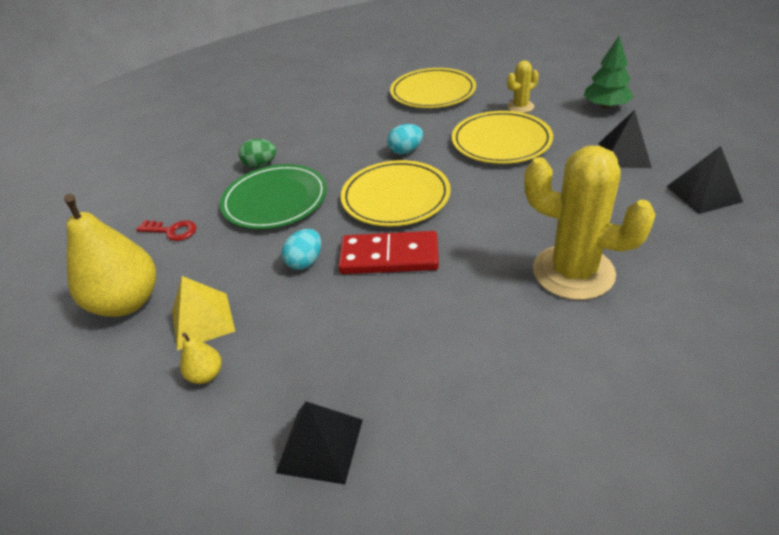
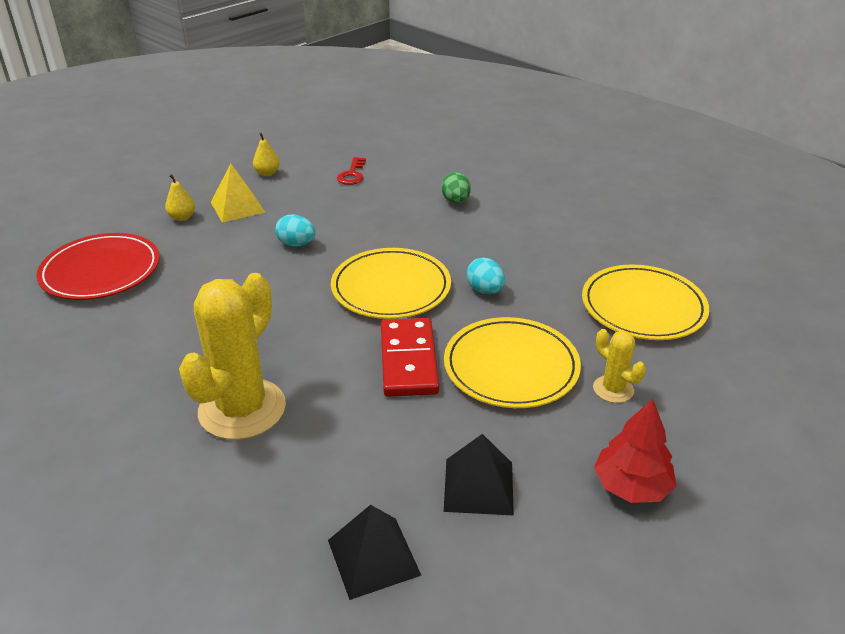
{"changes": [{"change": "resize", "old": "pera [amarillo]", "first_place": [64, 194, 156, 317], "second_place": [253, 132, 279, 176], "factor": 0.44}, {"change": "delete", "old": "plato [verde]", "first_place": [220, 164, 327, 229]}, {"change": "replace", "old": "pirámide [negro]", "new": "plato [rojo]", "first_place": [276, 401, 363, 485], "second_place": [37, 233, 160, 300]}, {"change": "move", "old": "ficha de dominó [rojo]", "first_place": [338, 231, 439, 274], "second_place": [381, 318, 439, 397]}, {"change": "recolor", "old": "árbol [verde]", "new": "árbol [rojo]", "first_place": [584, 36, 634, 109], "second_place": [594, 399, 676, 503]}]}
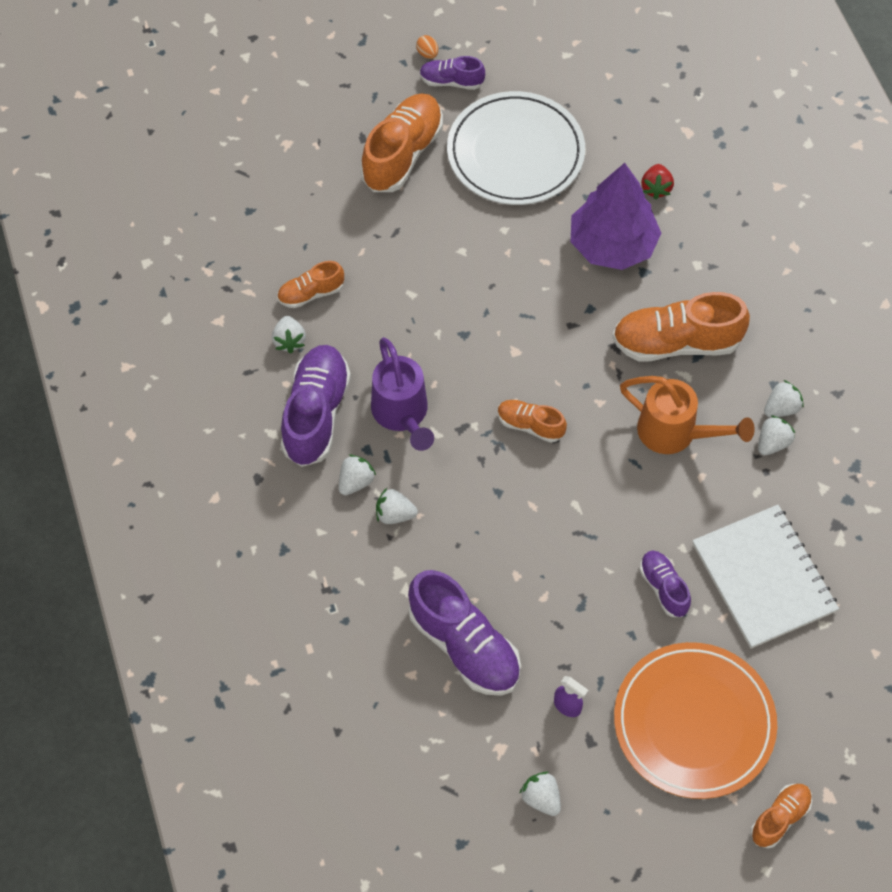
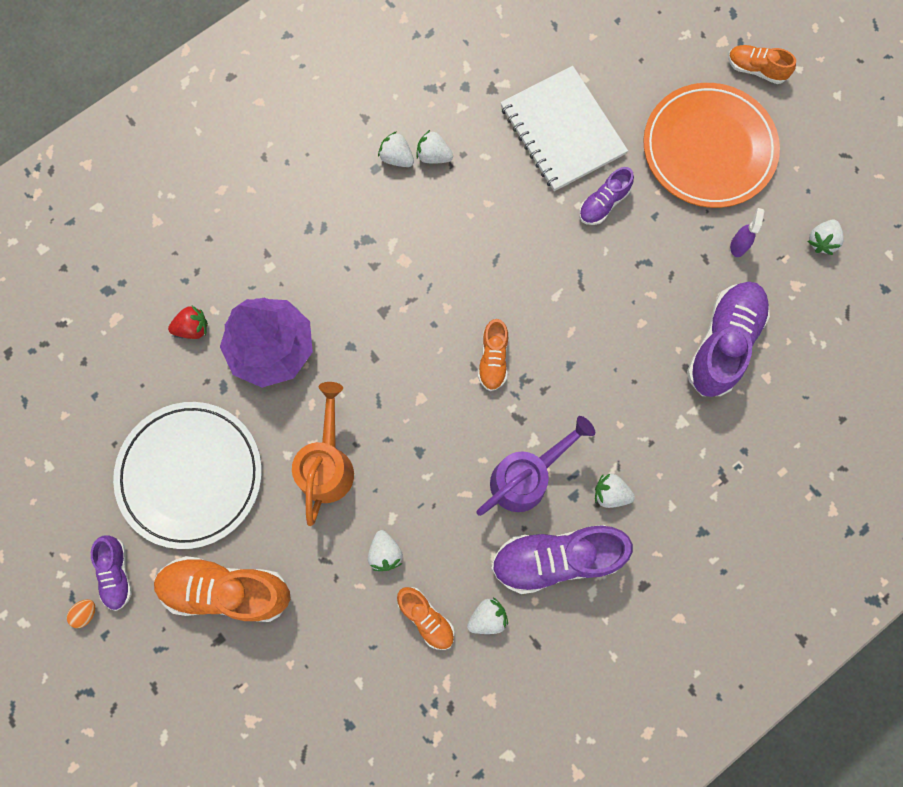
{"changes": [{"change": "move", "old": "fresa [blanco]", "first_place": [376, 488, 418, 524], "second_place": [368, 530, 403, 571]}, {"change": "delete", "old": "zapato [naranja]", "first_place": [612, 292, 750, 361]}, {"change": "move", "old": "regadera [naranja]", "first_place": [620, 376, 755, 454], "second_place": [292, 382, 354, 526]}, {"change": "rotate", "old": "cuaderno [blanco]", "first_place": [692, 505, 839, 649], "second_place": [500, 66, 628, 191], "degrees": -75}]}
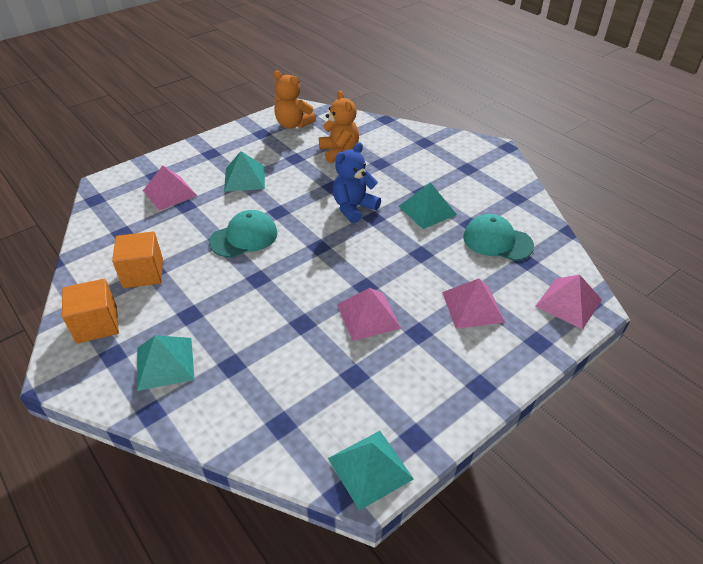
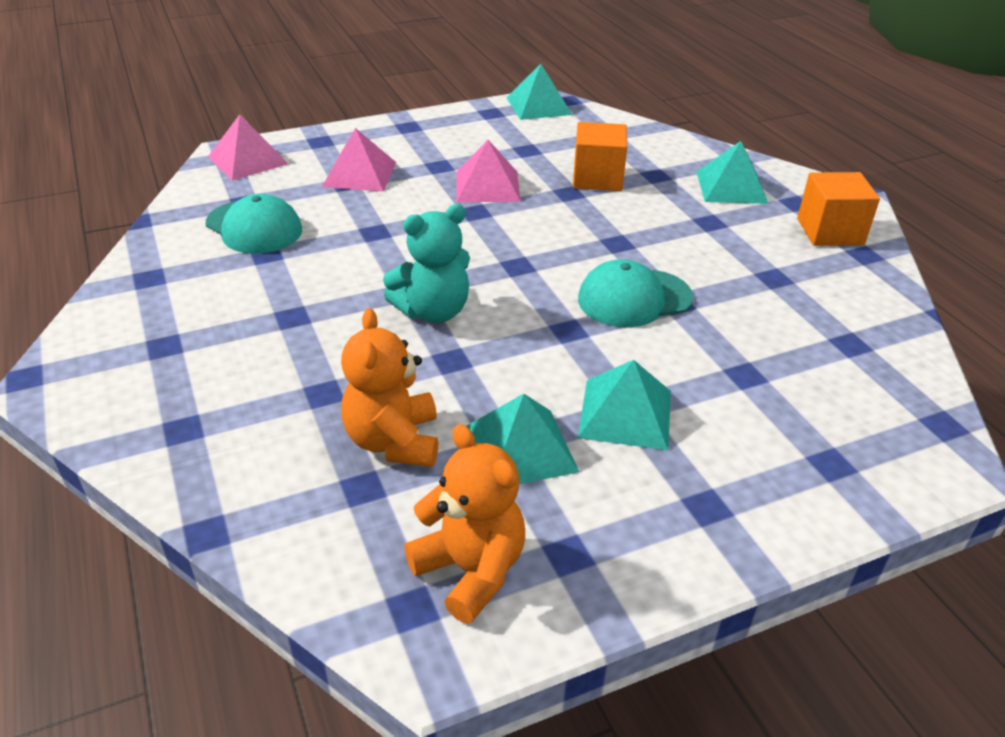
{"changes": [{"change": "move", "old": "cubo [naranja]", "first_place": [112, 231, 163, 288], "second_place": [573, 122, 627, 191]}, {"change": "delete", "old": "pirámide [rosa]", "first_place": [143, 165, 197, 211]}, {"change": "recolor", "old": "osito [azul]", "new": "osito [turquesa]", "first_place": [333, 143, 381, 223], "second_place": [383, 204, 470, 323]}, {"change": "move", "old": "pirámide [turquesa]", "first_place": [398, 183, 457, 229], "second_place": [467, 394, 579, 484]}]}
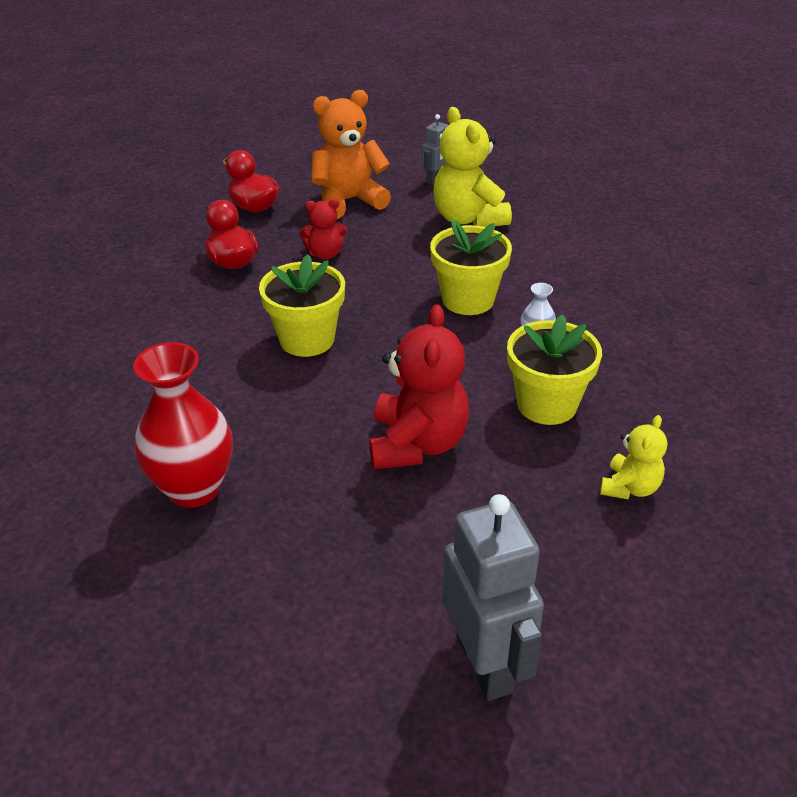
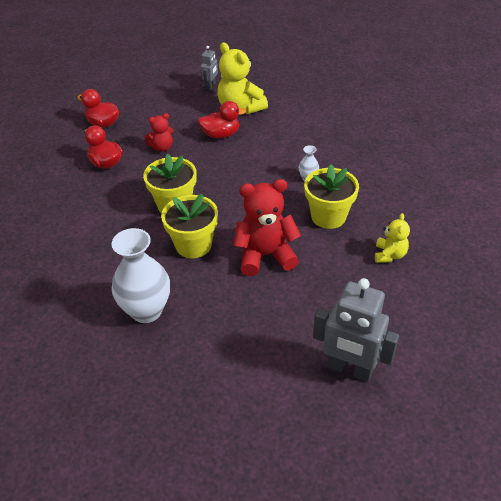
{"changes": [{"change": "recolor", "old": "florero [rojo]", "new": "florero [blanco]", "first_place": [133, 342, 233, 508], "second_place": [111, 228, 170, 323]}, {"change": "delete", "old": "osito [naranja]", "first_place": [311, 90, 391, 219]}, {"change": "rotate", "old": "osito [rojo]", "first_place": [369, 304, 469, 470], "second_place": [233, 179, 301, 276], "degrees": -90}, {"change": "move", "old": "maceta [amarillo]", "first_place": [430, 219, 512, 315], "second_place": [161, 194, 218, 258]}, {"change": "rotate", "old": "robot [gris]", "first_place": [442, 494, 544, 701], "second_place": [313, 278, 399, 382], "degrees": 150}, {"change": "insert", "new": "pato [rojo]", "second_place": [198, 101, 246, 139]}]}
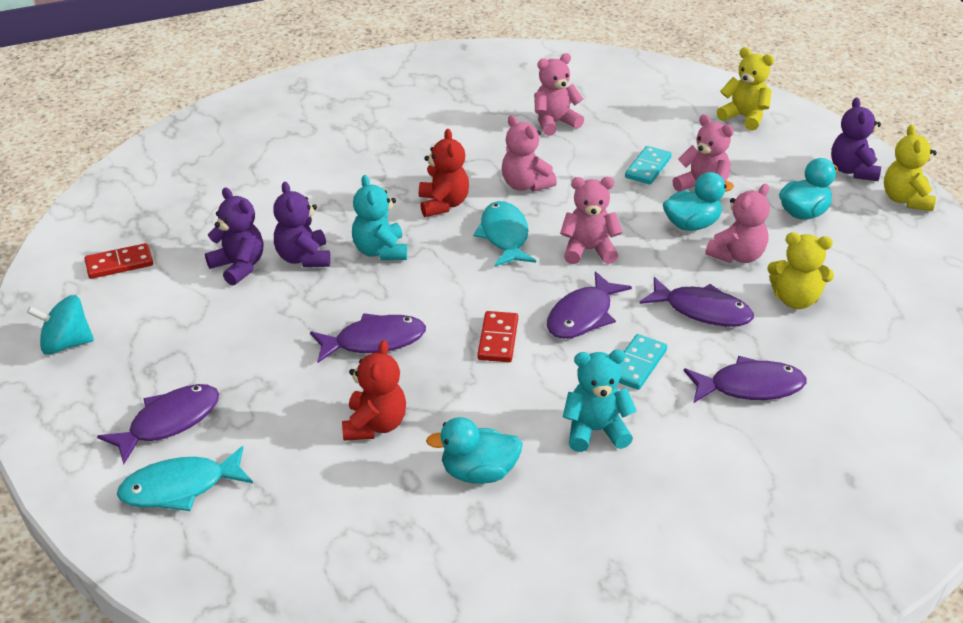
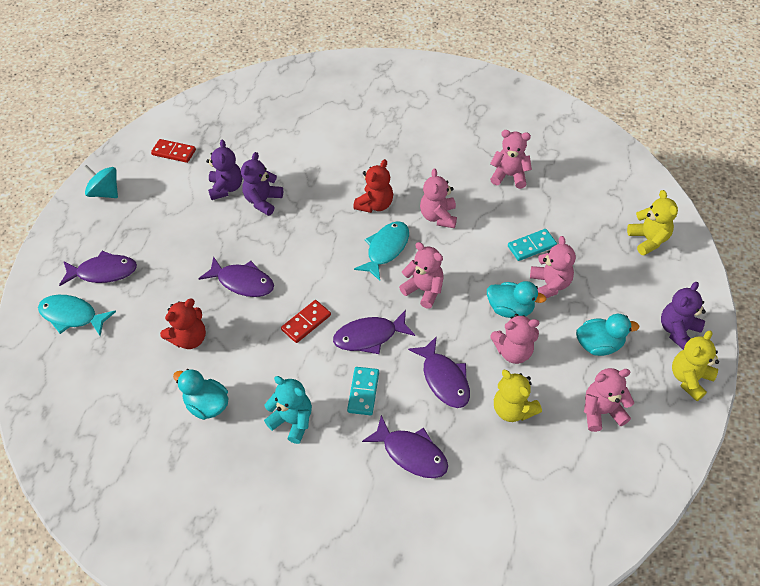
{"changes": [{"change": "delete", "old": "osito [turquesa]", "first_place": [352, 175, 407, 260]}, {"change": "rotate", "old": "ficha de dominó [turquesa]", "first_place": [618, 334, 667, 390], "second_place": [347, 367, 379, 415], "degrees": -60}, {"change": "insert", "new": "osito [rosa]", "second_place": [584, 368, 634, 432]}]}
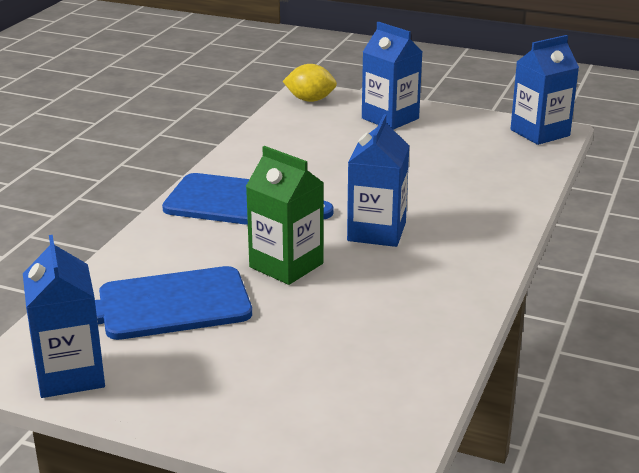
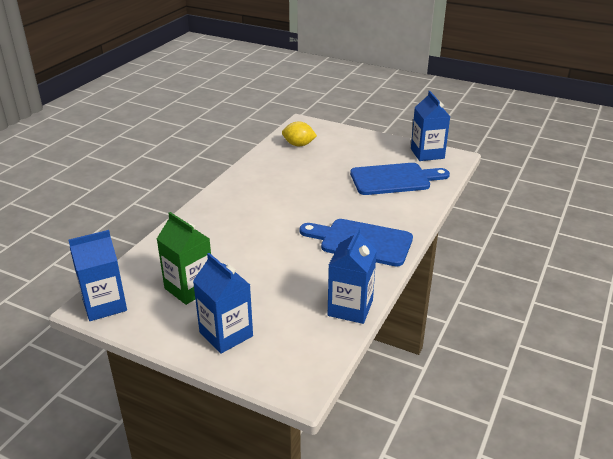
{"changes": [{"change": "move", "old": "cartón de leche [verde]", "first_place": [246, 146, 324, 285], "second_place": [157, 212, 211, 305]}, {"change": "move", "old": "limón [amarillo]", "first_place": [283, 64, 337, 102], "second_place": [282, 122, 317, 147]}, {"change": "move", "old": "cartón de leche [azul]", "first_place": [347, 114, 409, 247], "second_place": [328, 227, 377, 324]}]}
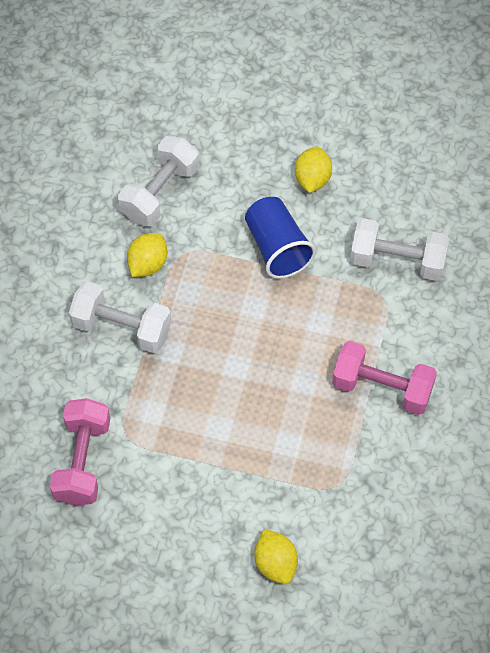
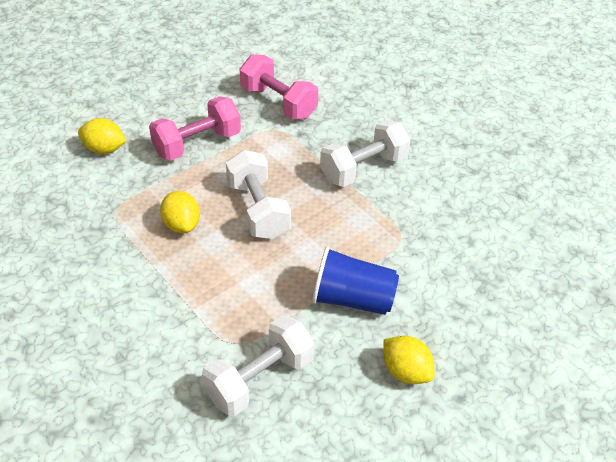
{"changes": [{"change": "move", "old": "mancuerna [blanco]", "first_place": [118, 136, 199, 226], "second_place": [226, 150, 291, 239]}, {"change": "move", "old": "limón [amarillo]", "first_place": [127, 233, 167, 277], "second_place": [160, 191, 200, 233]}, {"change": "move", "old": "mancuerna [rosa]", "first_place": [332, 341, 437, 415], "second_place": [149, 96, 241, 161]}]}
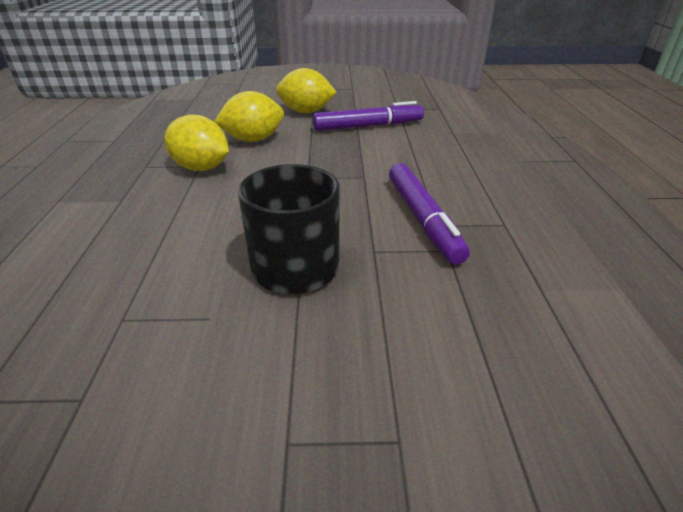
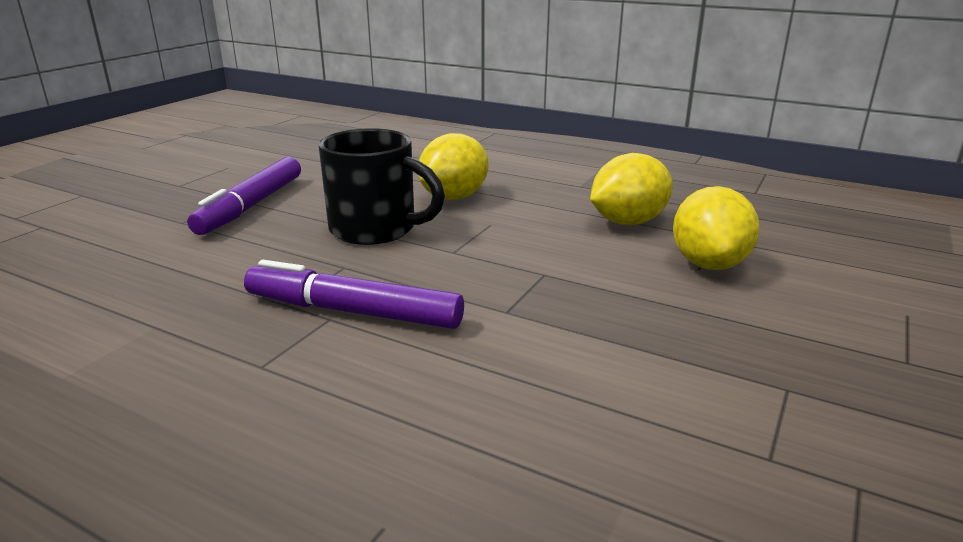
{"changes": [{"change": "move", "old": "limón [amarillo]", "first_place": [276, 68, 337, 113], "second_place": [418, 133, 488, 200]}, {"change": "move", "old": "rotulador [morado]", "first_place": [313, 101, 424, 131], "second_place": [187, 157, 301, 235]}]}
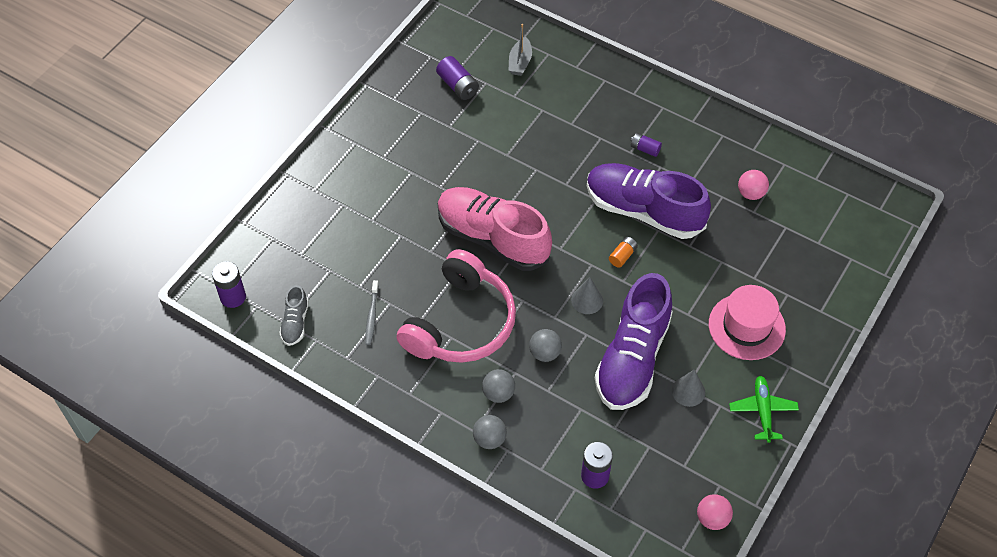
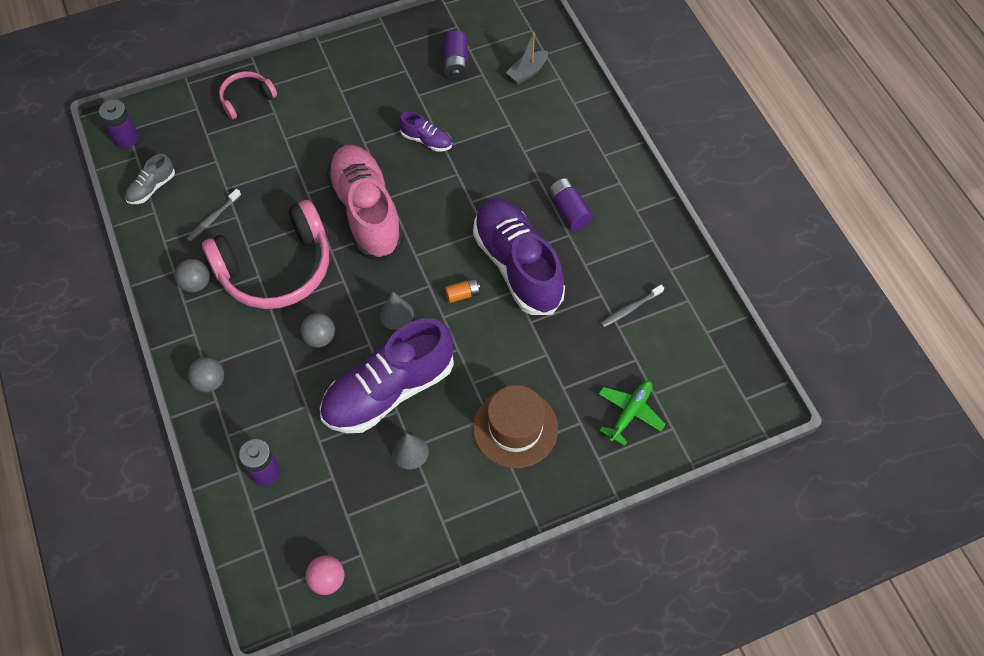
{"changes": [{"change": "move", "old": "pelota [gris]", "first_place": [482, 369, 515, 403], "second_place": [175, 259, 210, 292]}, {"change": "resize", "old": "pila [morado]", "first_place": [631, 133, 662, 157], "second_place": [548, 178, 593, 231], "factor": 1.58}, {"change": "recolor", "old": "sombrero [rosa]", "new": "sombrero [marrón]", "first_place": [709, 285, 786, 360], "second_place": [473, 385, 558, 468]}, {"change": "move", "old": "avión [verde]", "first_place": [729, 376, 799, 443], "second_place": [599, 380, 666, 446]}, {"change": "replace", "old": "pelota [rosa]", "new": "cepillo de dientes [gris]", "first_place": [738, 170, 769, 200], "second_place": [601, 285, 664, 327]}, {"change": "insert", "new": "auriculares [rosa]", "second_place": [219, 71, 277, 119]}, {"change": "insert", "new": "zapato [morado]", "second_place": [399, 112, 452, 151]}]}
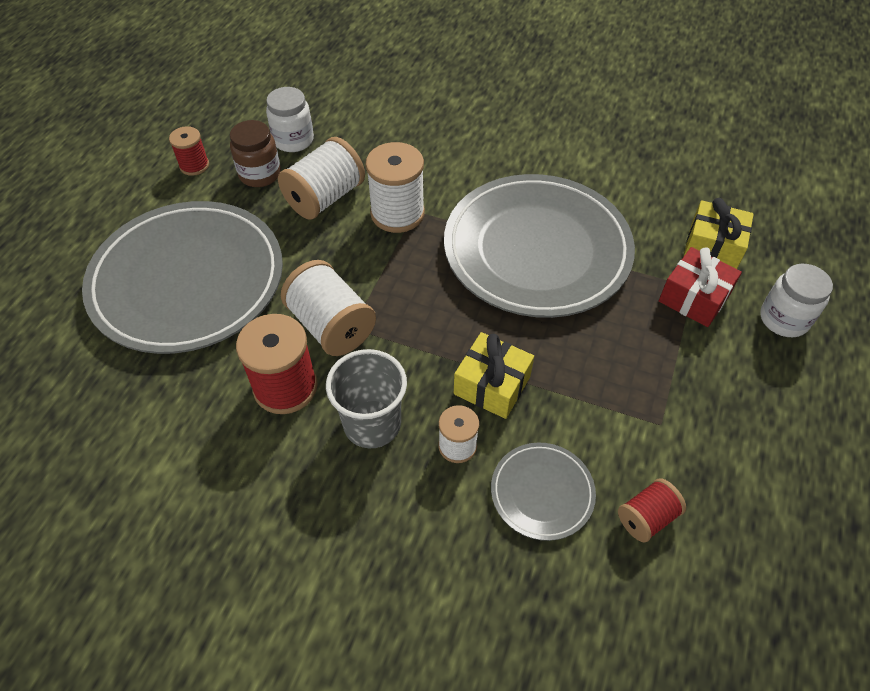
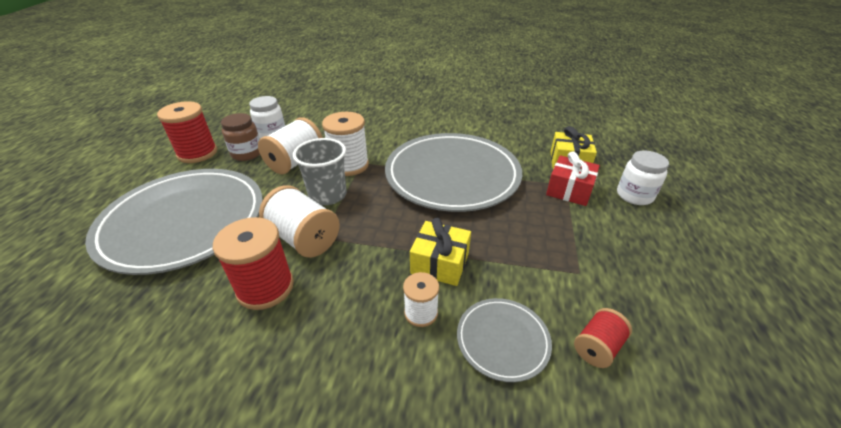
{"changes": [{"change": "resize", "old": "carrete [rojo]", "first_place": [169, 126, 209, 176], "second_place": [157, 101, 217, 163], "factor": 1.74}, {"change": "move", "old": "vaso [gris]", "first_place": [326, 349, 407, 448], "second_place": [293, 138, 347, 205]}]}
